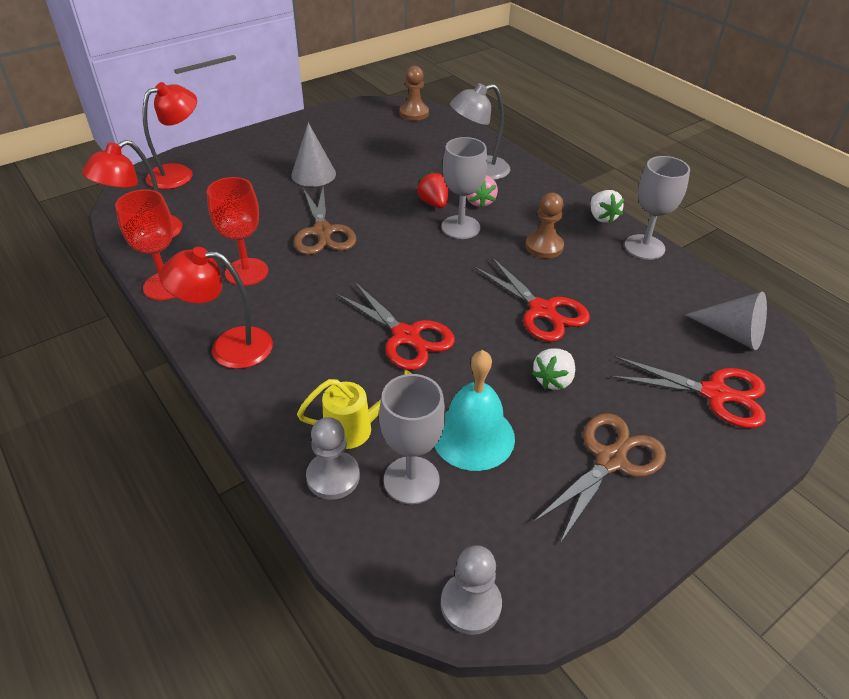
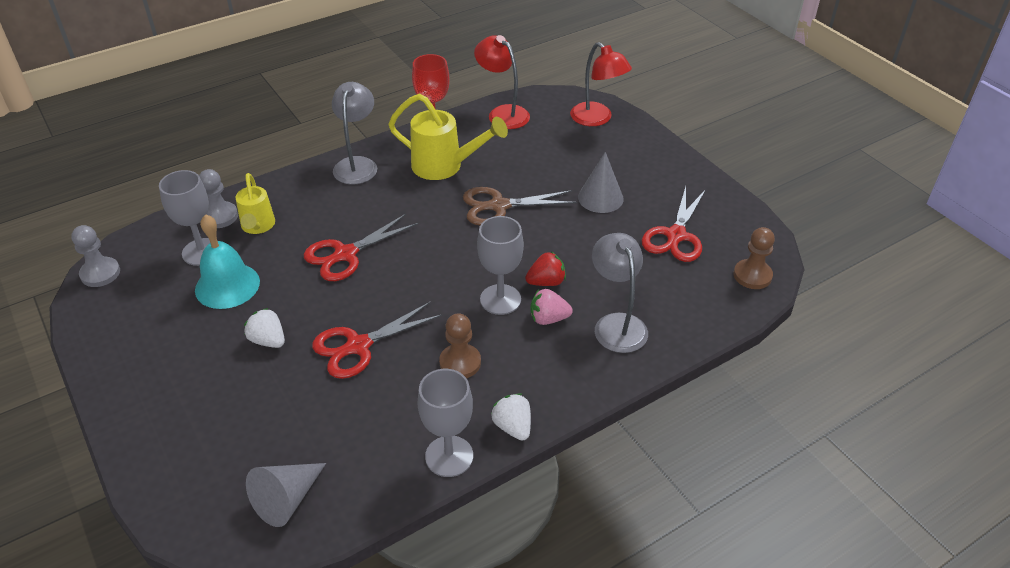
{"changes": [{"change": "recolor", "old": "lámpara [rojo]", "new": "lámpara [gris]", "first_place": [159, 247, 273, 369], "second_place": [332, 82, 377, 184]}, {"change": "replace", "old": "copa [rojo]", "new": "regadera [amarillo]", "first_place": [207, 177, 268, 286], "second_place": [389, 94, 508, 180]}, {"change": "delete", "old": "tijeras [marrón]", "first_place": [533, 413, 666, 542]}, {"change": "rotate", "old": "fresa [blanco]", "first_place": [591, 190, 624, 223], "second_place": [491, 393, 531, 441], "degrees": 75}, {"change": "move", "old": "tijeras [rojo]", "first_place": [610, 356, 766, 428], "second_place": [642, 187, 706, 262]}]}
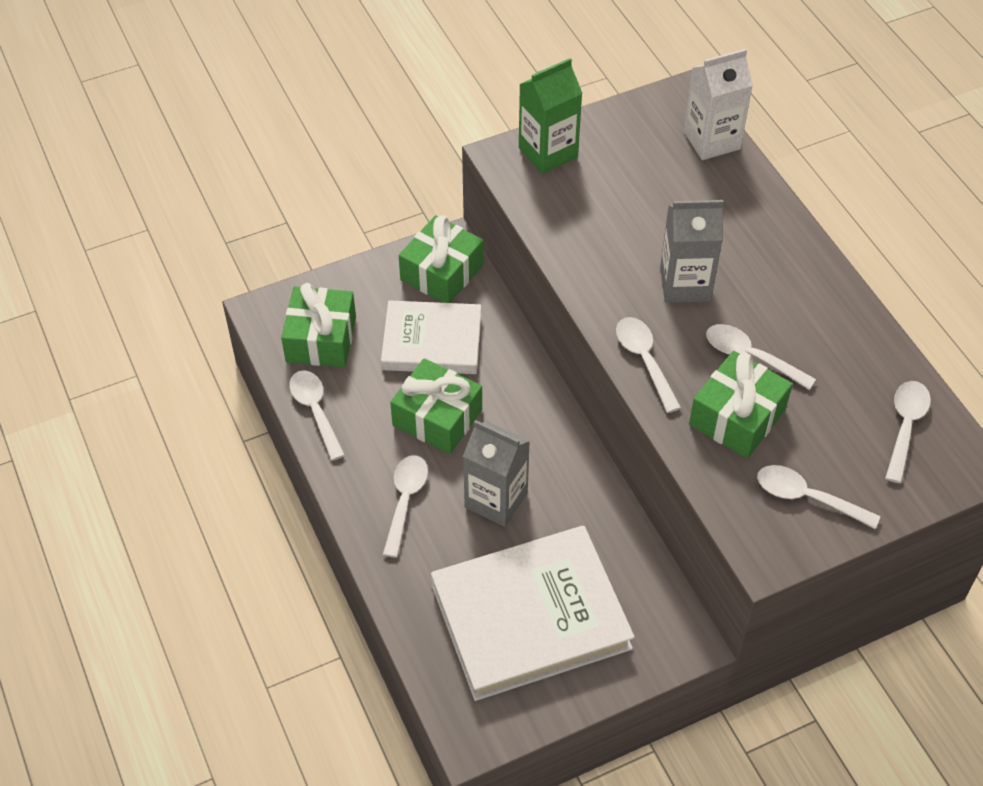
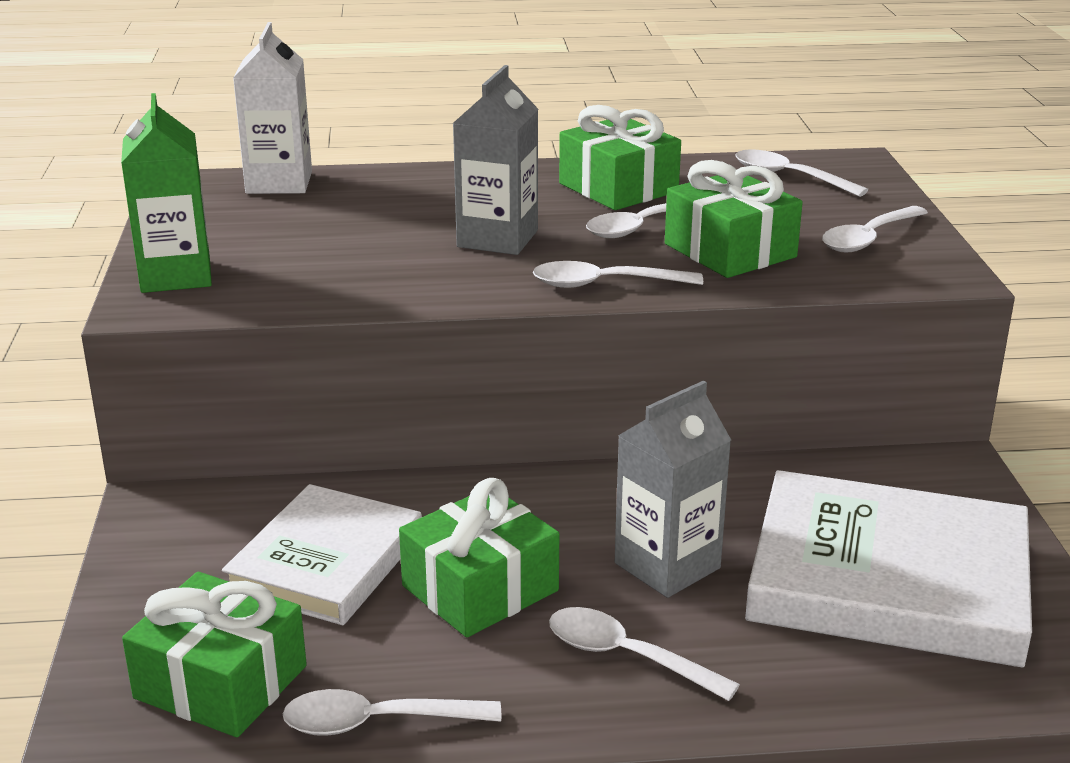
{"changes": [{"change": "move", "old": "regalo [verde]", "first_place": [399, 215, 484, 303], "second_place": [559, 105, 681, 210]}, {"change": "rotate", "old": "libro [blanco]", "first_place": [431, 526, 635, 701], "second_place": [745, 470, 1032, 668], "degrees": -75}]}
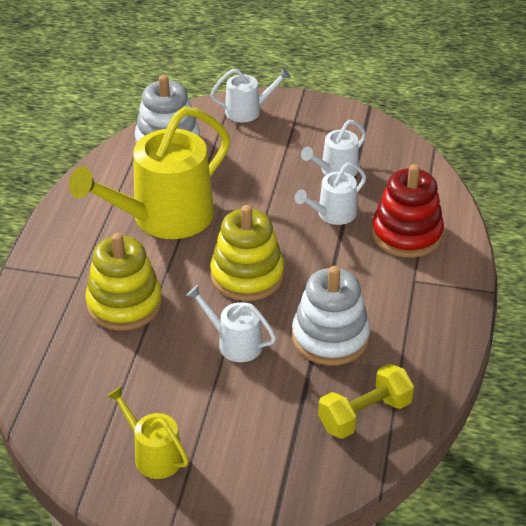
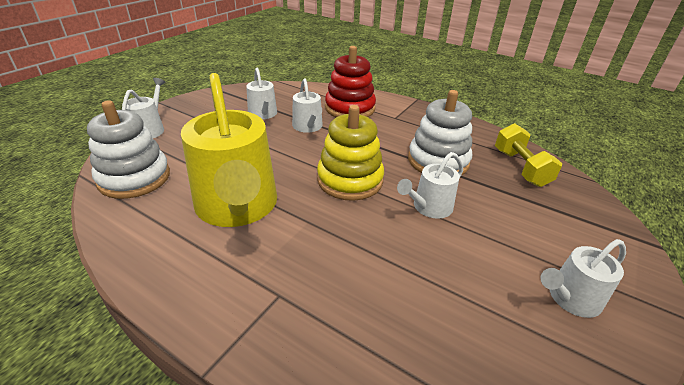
{"changes": [{"change": "delete", "old": "juguete apilable [amarillo]", "first_place": [85, 233, 162, 331]}, {"change": "recolor", "old": "regadera [amarillo]", "new": "regadera [blanco]", "first_place": [107, 386, 189, 479], "second_place": [540, 239, 626, 318]}]}
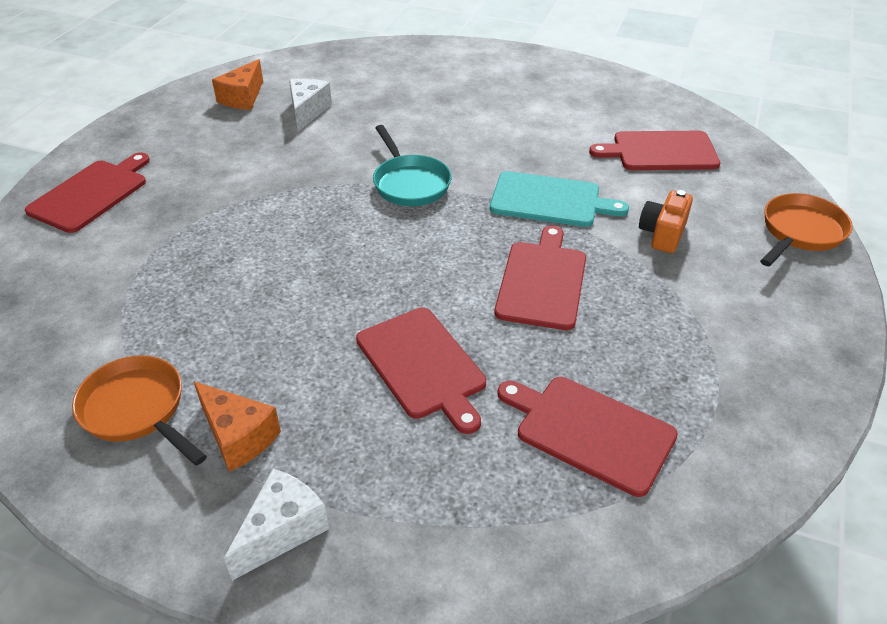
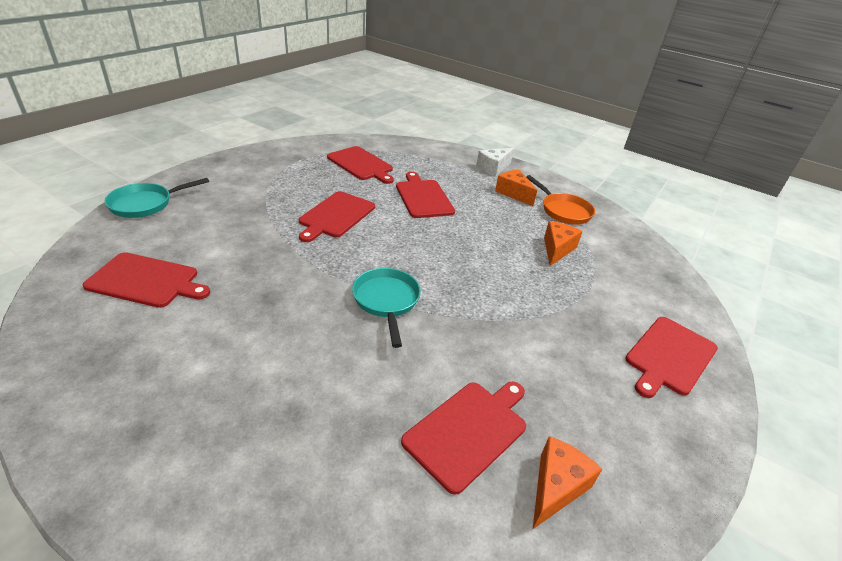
{"changes": [{"change": "replace", "old": "queso [blanco]", "new": "tabla de cortar [rojo]", "first_place": [289, 79, 332, 131], "second_place": [401, 382, 526, 495]}, {"change": "delete", "old": "tabla de cortar [turquesa]", "first_place": [490, 171, 629, 227]}, {"change": "delete", "old": "cámara [naranja]", "first_place": [639, 190, 693, 253]}, {"change": "recolor", "old": "sartén [naranja]", "new": "sartén [turquesa]", "first_place": [760, 193, 853, 266], "second_place": [104, 178, 209, 218]}, {"change": "insert", "new": "queso [naranja]", "second_place": [544, 221, 583, 266]}]}
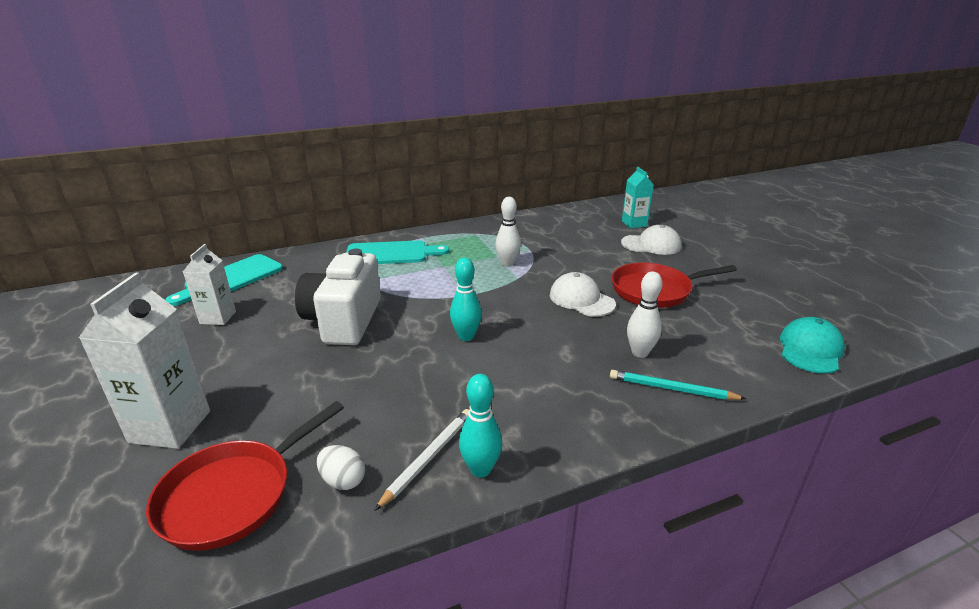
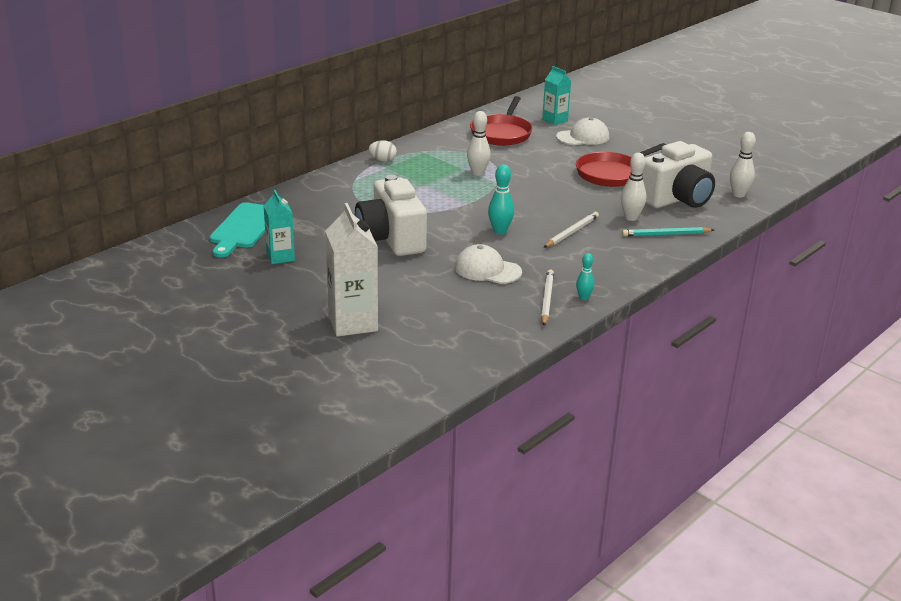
{"changes": [{"change": "move", "old": "sartén [rojo]", "first_place": [146, 401, 344, 551], "second_place": [470, 96, 533, 146]}, {"change": "recolor", "old": "cartón de leche [blanco]", "new": "cartón de leche [turquesa]", "first_place": [183, 244, 236, 325], "second_place": [263, 190, 295, 264]}, {"change": "move", "old": "huevo [blanco]", "first_place": [317, 445, 365, 490], "second_place": [369, 140, 397, 162]}, {"change": "delete", "old": "tabla de cortar [turquesa]", "first_place": [346, 240, 449, 264]}, {"change": "resize", "old": "bolo [turquesa]", "first_place": [459, 374, 502, 478], "second_place": [576, 253, 594, 300], "factor": 0.63}, {"change": "move", "old": "gorra [blanco]", "first_place": [550, 272, 616, 317], "second_place": [455, 244, 522, 284]}, {"change": "replace", "old": "gorra [turquesa]", "new": "bolo [blanco]", "first_place": [780, 317, 845, 374], "second_place": [730, 132, 756, 198]}, {"change": "insert", "new": "lápiz [blanco]", "second_place": [543, 212, 599, 248]}, {"change": "insert", "new": "cámara [blanco]", "second_place": [642, 141, 715, 208]}]}
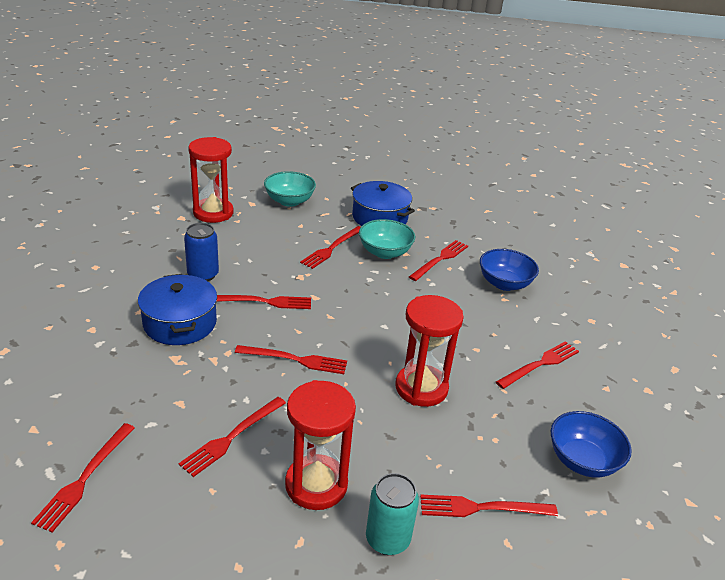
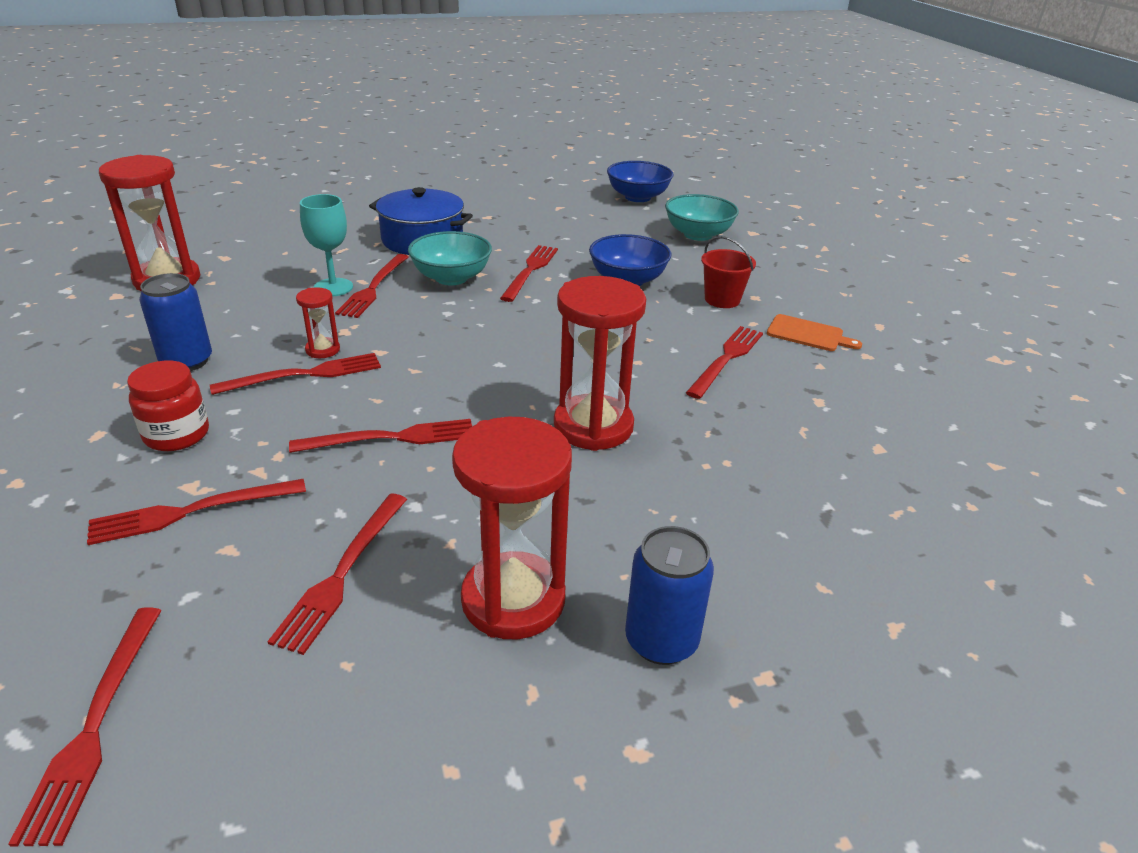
{"changes": [{"change": "replace", "old": "olla [azul]", "new": "tarro [rojo]", "first_place": [138, 274, 217, 345], "second_place": [127, 360, 209, 451]}, {"change": "move", "old": "cuenco [turquesa]", "first_place": [264, 171, 316, 207], "second_place": [665, 194, 739, 241]}, {"change": "recolor", "old": "lata [turquesa]", "new": "lata [azul]", "first_place": [366, 473, 419, 555], "second_place": [625, 526, 714, 665]}, {"change": "move", "old": "tenedor [rojo]", "first_place": [420, 495, 558, 517], "second_place": [87, 479, 306, 545]}, {"change": "move", "old": "cuenco [azul]", "first_place": [551, 411, 632, 478], "second_place": [607, 161, 674, 202]}, {"change": "insert", "new": "reloj de arena [rojo]", "second_place": [296, 287, 340, 358]}, {"change": "insert", "new": "copa [turquesa]", "second_place": [300, 194, 353, 297]}, {"change": "insert", "new": "balde [rojo]", "second_place": [701, 236, 756, 308]}, {"change": "insert", "new": "tabla de cortar [naranja]", "second_place": [767, 314, 862, 351]}]}
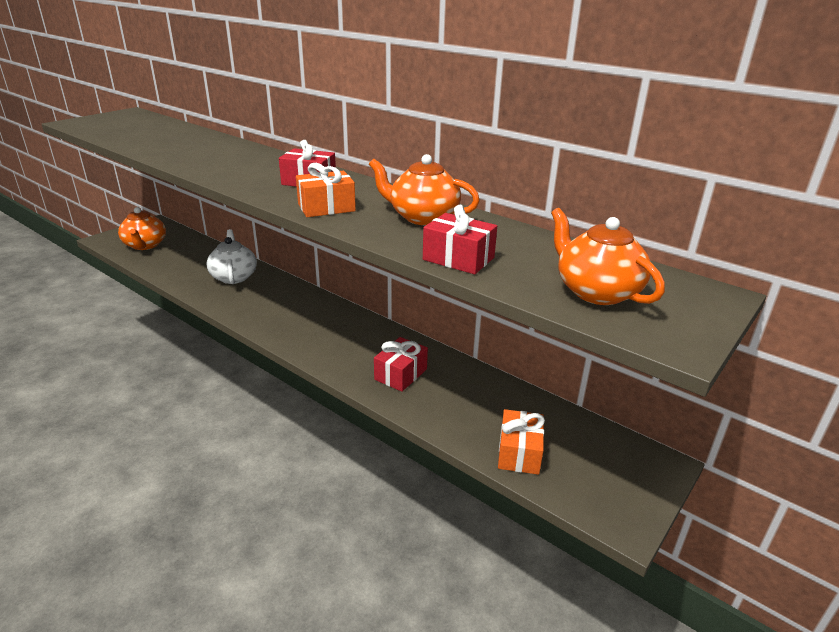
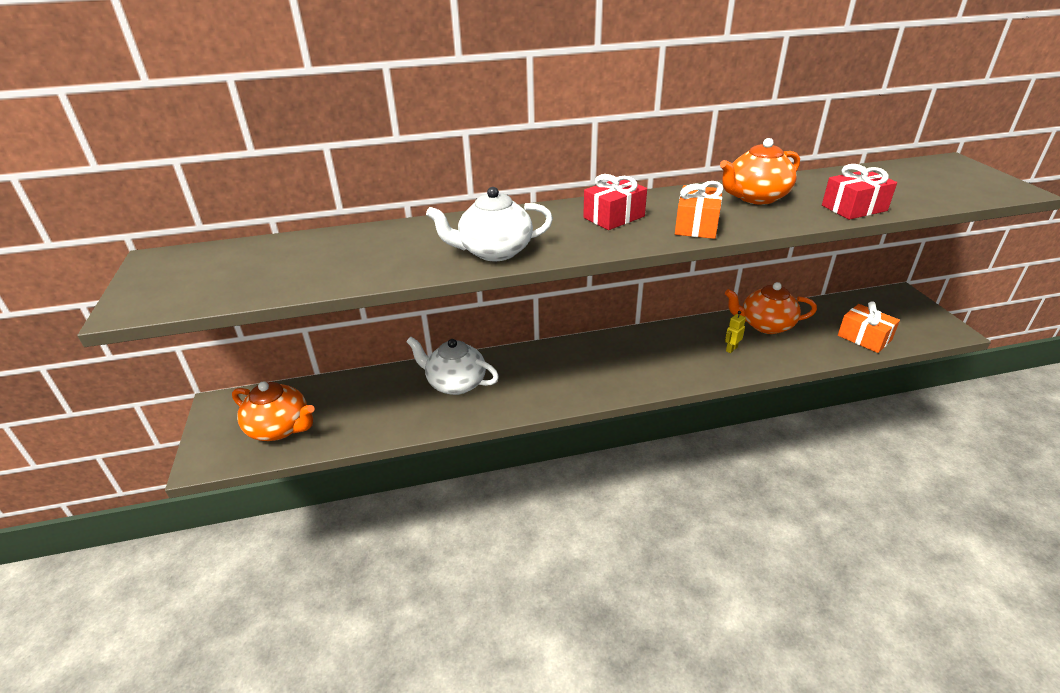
{"changes": [{"change": "replace", "old": "regalo [rojo]", "new": "robot [amarillo]", "first_place": [374, 337, 428, 392], "second_place": [725, 311, 746, 353]}, {"change": "move", "old": "tetera [naranja]", "first_place": [551, 208, 665, 305], "second_place": [725, 282, 817, 334]}, {"change": "insert", "new": "tetera [blanco]", "second_place": [426, 187, 553, 261]}]}
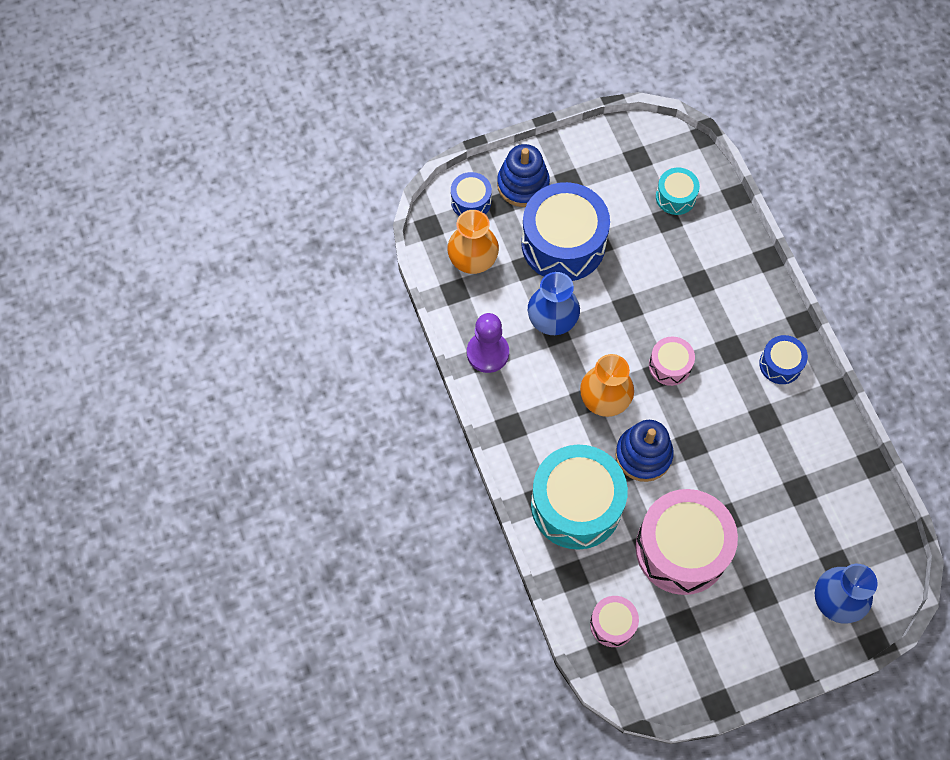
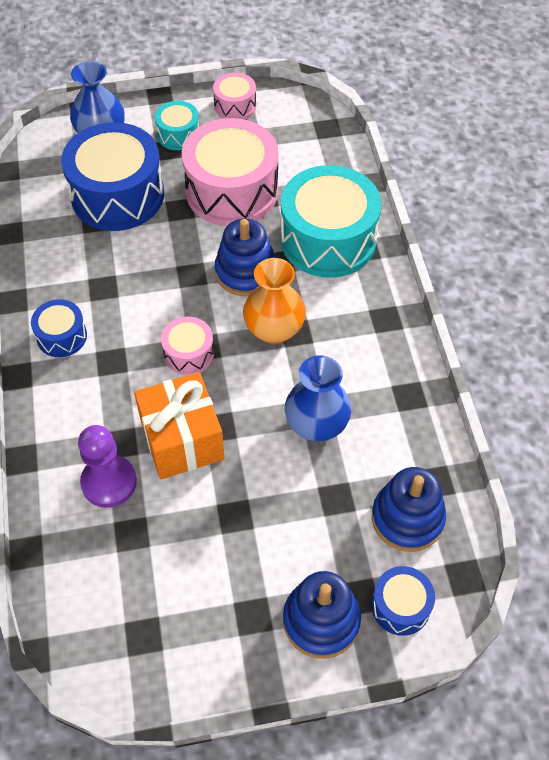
{"changes": [{"change": "replace", "old": "florero [naranja]", "new": "juguete apilable [azul]", "first_place": [447, 210, 499, 274], "second_place": [372, 467, 446, 552]}, {"change": "move", "old": "peón [morado]", "first_place": [467, 313, 509, 373], "second_place": [78, 425, 137, 508]}, {"change": "move", "old": "tambor [azul]", "first_place": [521, 182, 610, 281], "second_place": [61, 122, 164, 231]}, {"change": "move", "old": "tambor [rosa]", "first_place": [590, 596, 639, 647], "second_place": [213, 72, 256, 119]}, {"change": "move", "old": "tambor [turquesa]", "first_place": [656, 168, 700, 215], "second_place": [155, 101, 199, 150]}, {"change": "insert", "new": "regalo [naranja]", "second_place": [134, 372, 225, 479]}]}
